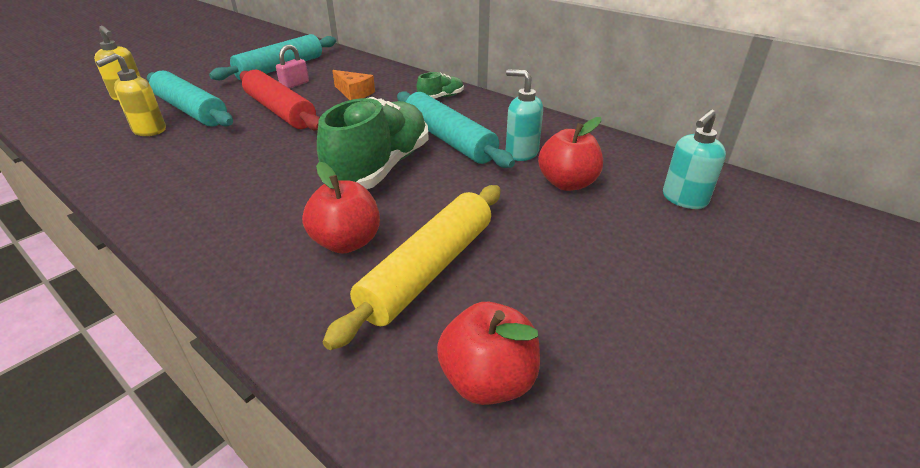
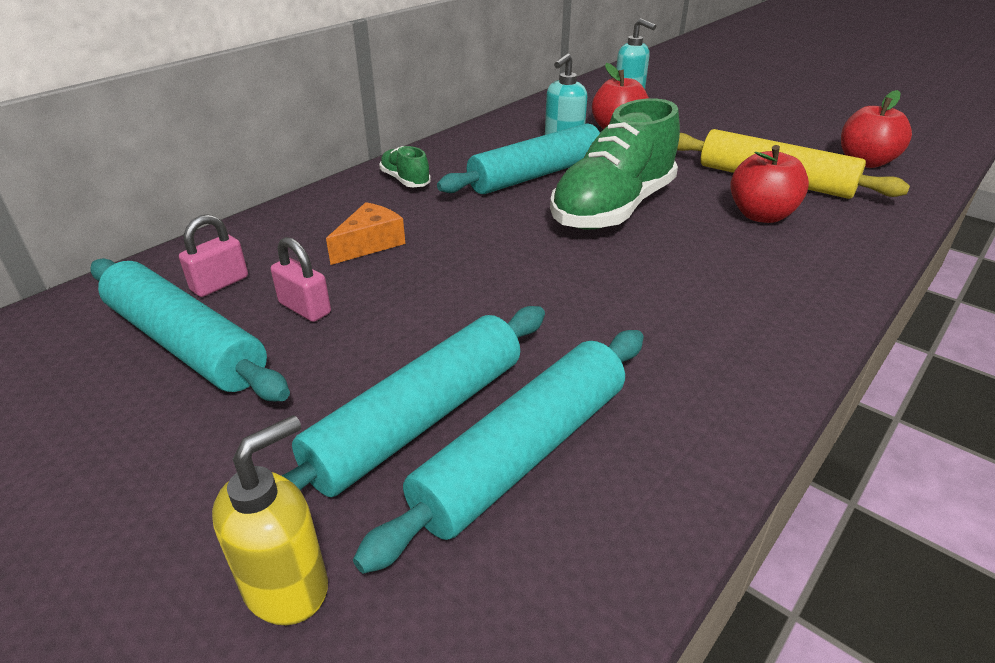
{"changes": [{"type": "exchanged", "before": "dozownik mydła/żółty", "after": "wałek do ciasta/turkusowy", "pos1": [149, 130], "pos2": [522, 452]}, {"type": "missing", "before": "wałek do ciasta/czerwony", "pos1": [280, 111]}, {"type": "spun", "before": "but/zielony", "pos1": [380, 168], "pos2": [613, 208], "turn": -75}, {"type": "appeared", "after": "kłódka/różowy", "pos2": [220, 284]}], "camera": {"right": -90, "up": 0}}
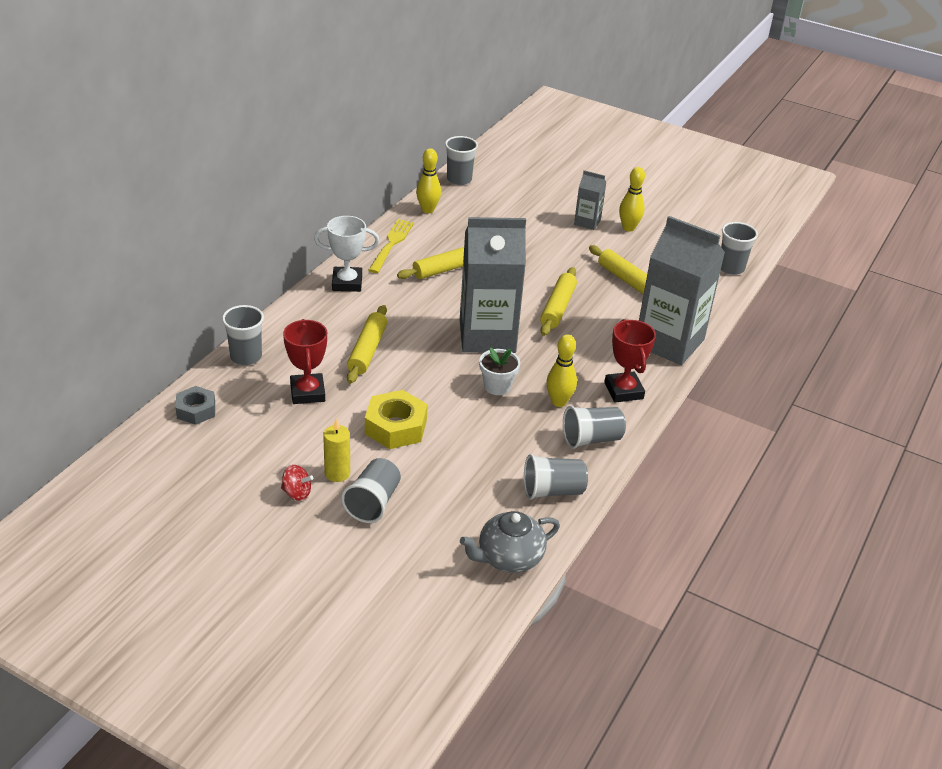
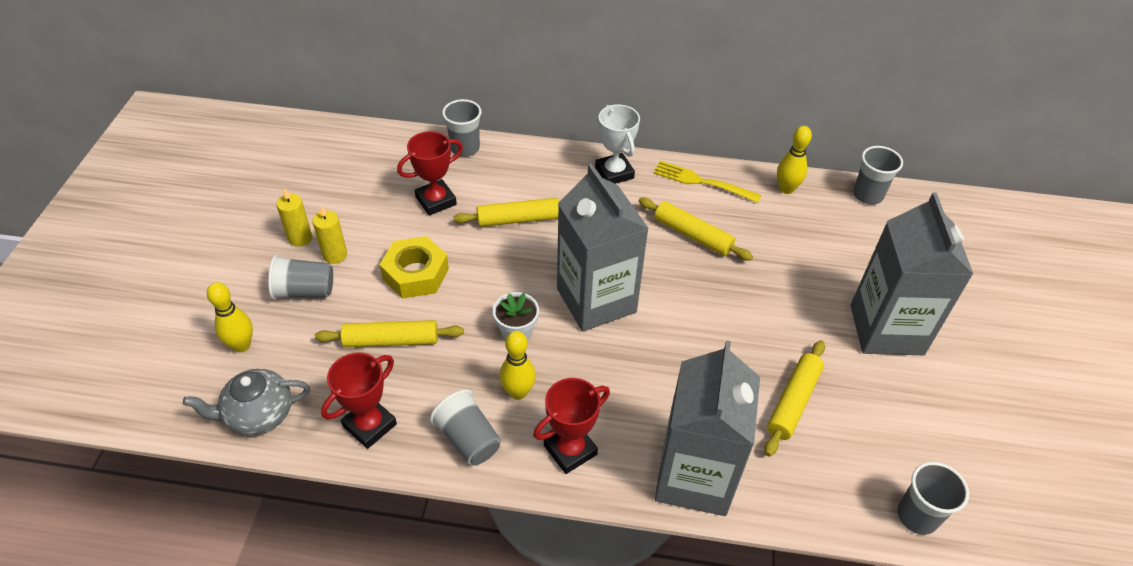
{"changes": [{"type": "missing", "before": "nakrętka/szary", "pos1": [196, 410]}, {"type": "exchanged", "before": "bączek/czerwony", "after": "świeca/żółty", "pos1": [297, 493], "pos2": [300, 238]}, {"type": "spun", "before": "widelec/żółty", "pos1": [391, 244], "pos2": [702, 182], "turn": -150}, {"type": "spun", "before": "imbryk/szary", "pos1": [509, 558], "pos2": [258, 414], "turn": -60}, {"type": "exchanged", "before": "szklanka/szary", "after": "puchar/czerwony", "pos1": [552, 491], "pos2": [369, 425]}, {"type": "relocated", "before": "wałek do ciasta/żółty", "pos1": [557, 307], "pos2": [391, 340]}, {"type": "size", "before": "karton mleka/szary", "pos1": [587, 222], "pos2": [886, 330], "scale": 2.15}, {"type": "relocated", "before": "kręgiel/żółty", "pos1": [628, 228], "pos2": [242, 345]}], "camera": {"right": 70, "up": 10}}
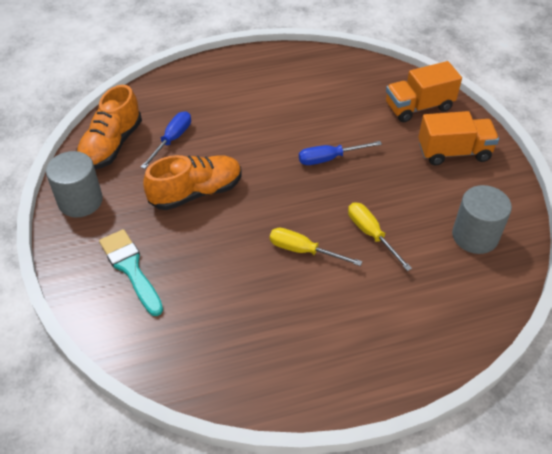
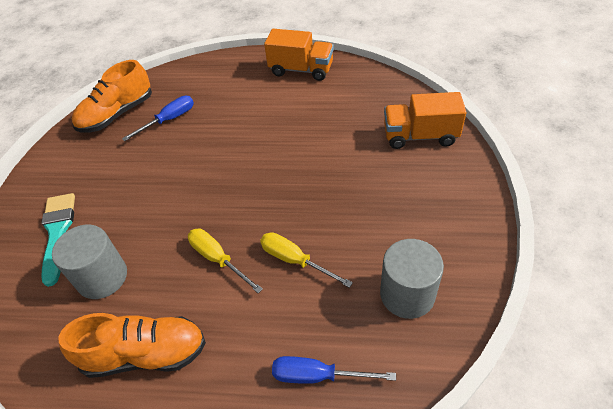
{"changes": [{"type": "relocated", "before": "walec/szary", "pos1": [80, 201], "pos2": [102, 277]}, {"type": "relocated", "before": "but/pomarańczowy", "pos1": [196, 192], "pos2": [145, 354]}, {"type": "relocated", "before": "śrubokręt/niebieski", "pos1": [329, 158], "pos2": [318, 376]}, {"type": "spun", "before": "śrubokręt/żółty", "pos1": [371, 234], "pos2": [295, 260], "turn": -45}, {"type": "relocated", "before": "ciężarówka/pomarańczowy", "pos1": [454, 152], "pos2": [301, 70]}], "camera": {"right": 25, "up": 0}}
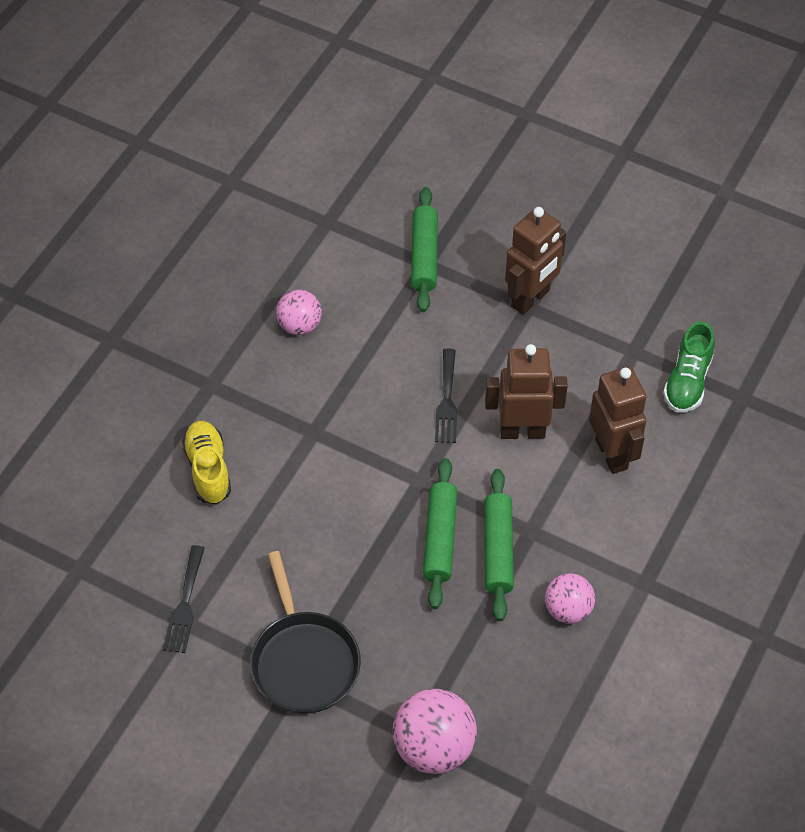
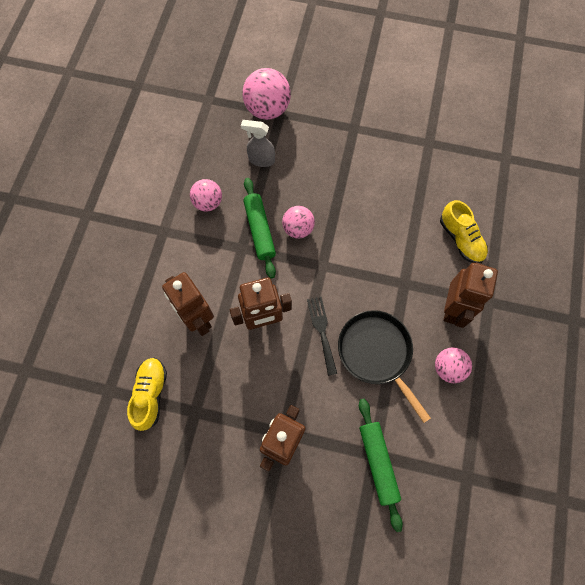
{"changes": [{"type": "missing", "before": "widelec/czarny", "pos1": [185, 604]}, {"type": "relocated", "before": "patelnia/czarny", "pos1": [304, 661], "pos2": [376, 353]}, {"type": "exchanged", "before": "wałek do ciasta/zielony", "after": "piłka/różowy", "pos1": [440, 538], "pos2": [298, 229]}, {"type": "colour", "before": "but/zielony", "after": "but/żółty", "pos1": [687, 381], "pos2": [151, 394]}, {"type": "appeared", "after": "spryskiwacz/szary", "pos2": [261, 160]}, {"type": "appeared", "after": "robot/brązowy", "pos2": [452, 308]}], "camera": {"right": 165, "up": 15}}
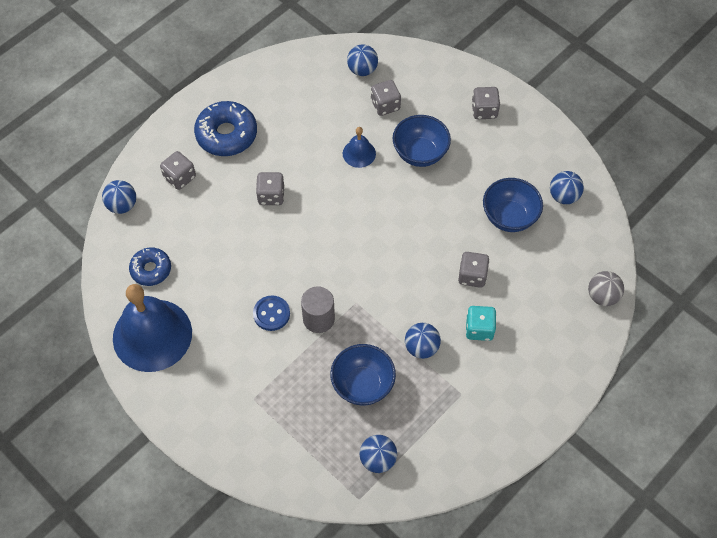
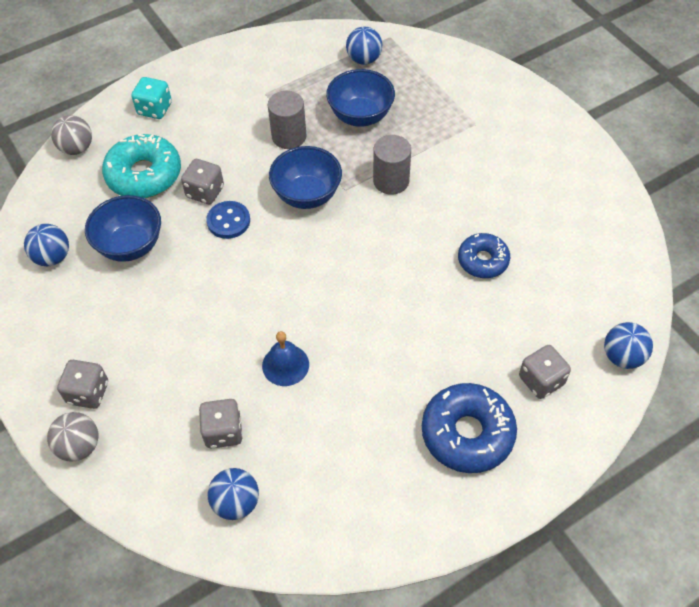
{"changes": [{"type": "missing", "before": "dzwonek/niebieski", "pos1": [152, 335]}, {"type": "relocated", "before": "donut/niebieski", "pos1": [151, 269], "pos2": [483, 260]}, {"type": "relocated", "before": "guzik/niebieski", "pos1": [271, 314], "pos2": [228, 221]}, {"type": "missing", "before": "kostka do gry/szary", "pos1": [271, 195]}, {"type": "relocated", "before": "miska/niebieski", "pos1": [420, 153], "pos2": [307, 195]}, {"type": "exchanged", "before": "piłka/niebieski", "after": "walec/szary", "pos1": [421, 347], "pos2": [289, 136]}, {"type": "relocated", "before": "kostka do gry/turkusowy", "pos1": [479, 329], "pos2": [154, 109]}, {"type": "appeared", "after": "piłka/szary", "pos2": [79, 446]}, {"type": "appeared", "after": "donut/turkusowy", "pos2": [144, 175]}], "camera": {"right": -165, "up": -5}}
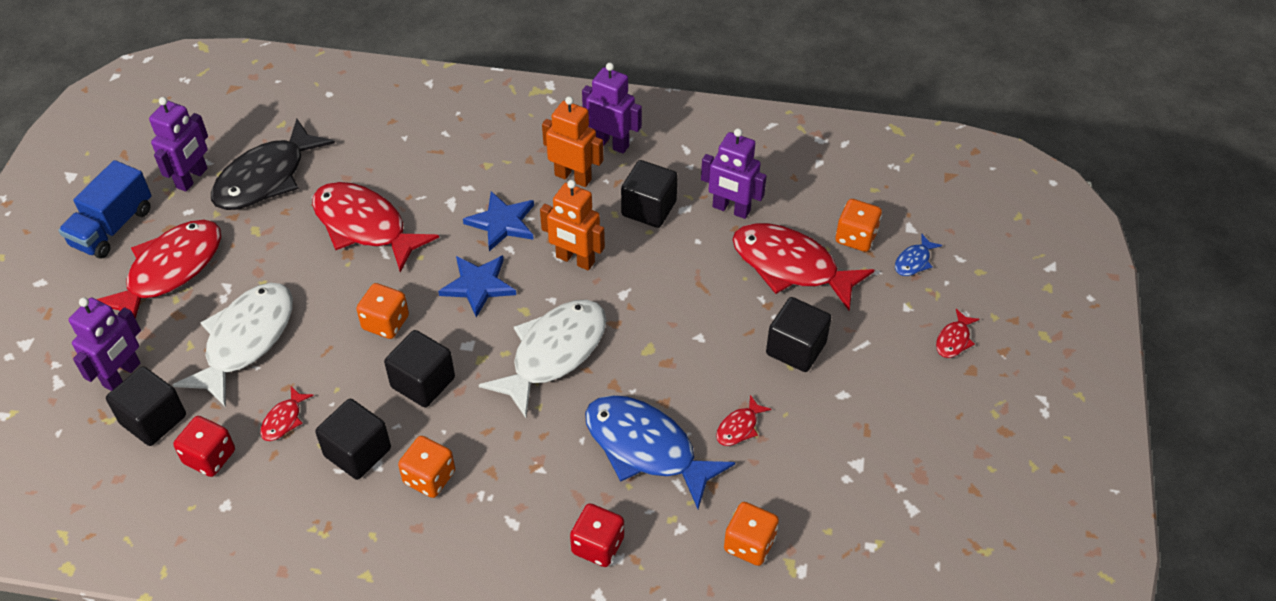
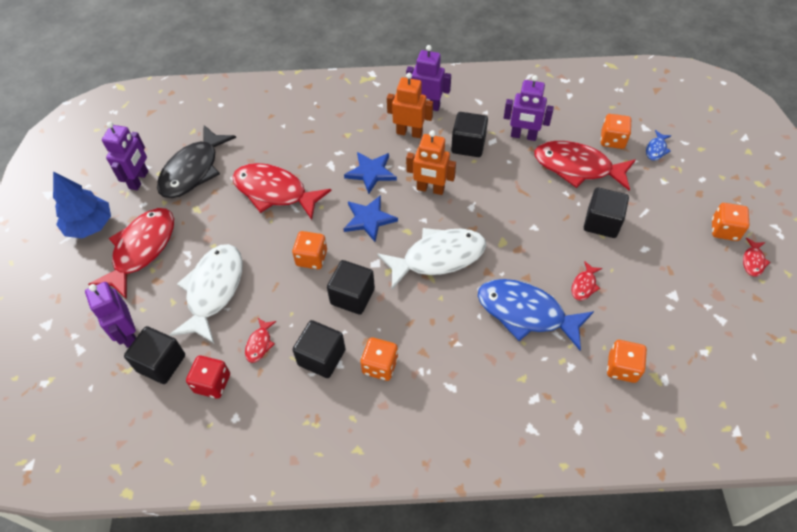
{"changes": [{"type": "exchanged", "before": "ciężarówka/niebieski", "after": "drzewko/niebieski", "pos1": [112, 227], "pos2": [90, 225]}, {"type": "spun", "before": "robot/fioletowy", "pos1": [122, 375], "pos2": [128, 334], "turn": 135}, {"type": "spun", "before": "ryba/biały", "pos1": [554, 353], "pos2": [438, 257], "turn": 45}, {"type": "missing", "before": "kostka do gry/czerwony", "pos1": [598, 545]}, {"type": "relocated", "before": "ryba/czerwony", "pos1": [954, 340], "pos2": [753, 261]}, {"type": "appeared", "after": "kostka do gry/pomarańczowy", "pos2": [724, 230]}], "camera": {"right": -10, "up": 5}}
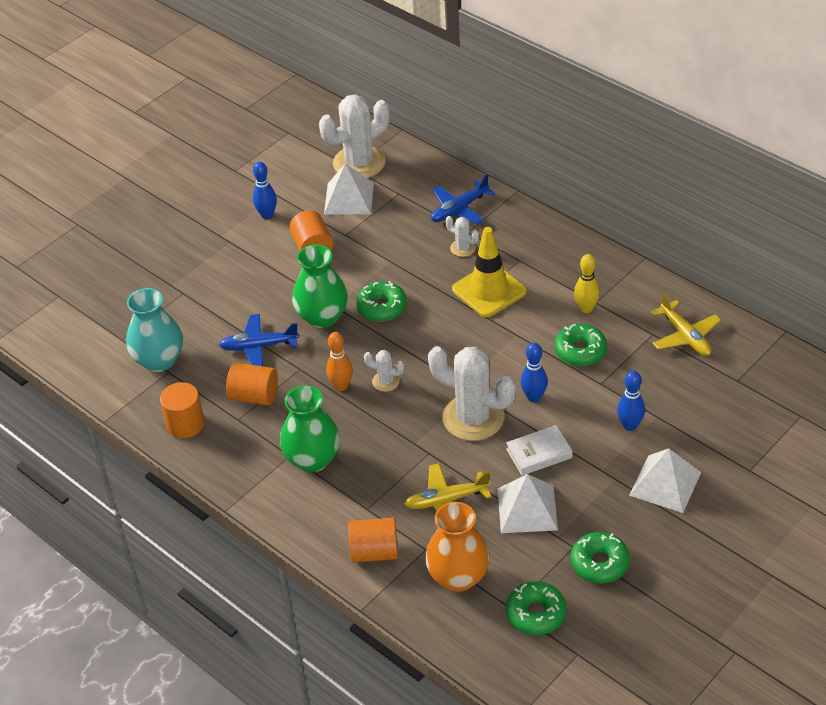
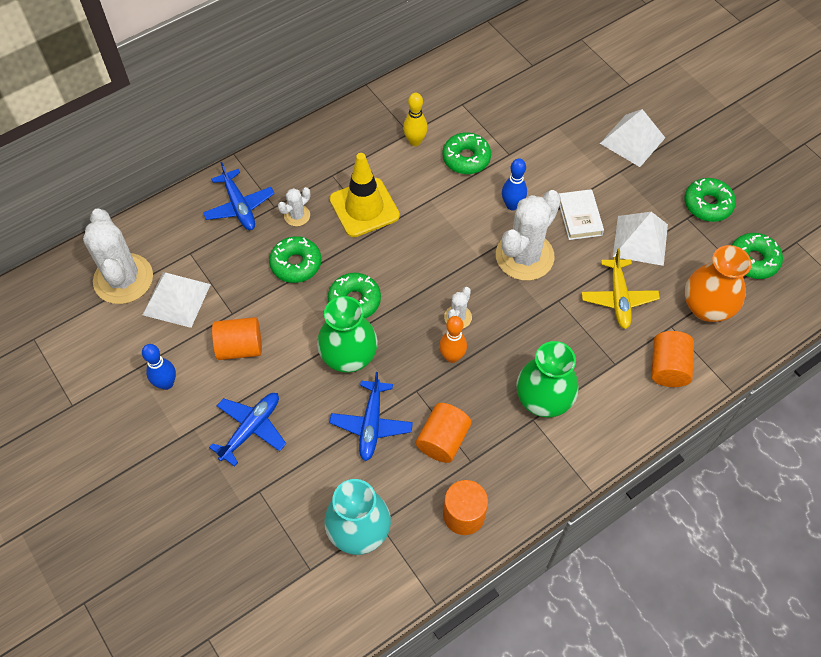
{"changes": [{"type": "missing", "before": "kręgiel/niebieski", "pos1": [630, 425]}, {"type": "missing", "before": "samolot/żółty", "pos1": [685, 336]}, {"type": "appeared", "after": "samolot/niebieski", "pos2": [251, 428]}, {"type": "appeared", "after": "donut/zielony", "pos2": [296, 264]}], "camera": {"right": -80, "up": 15}}
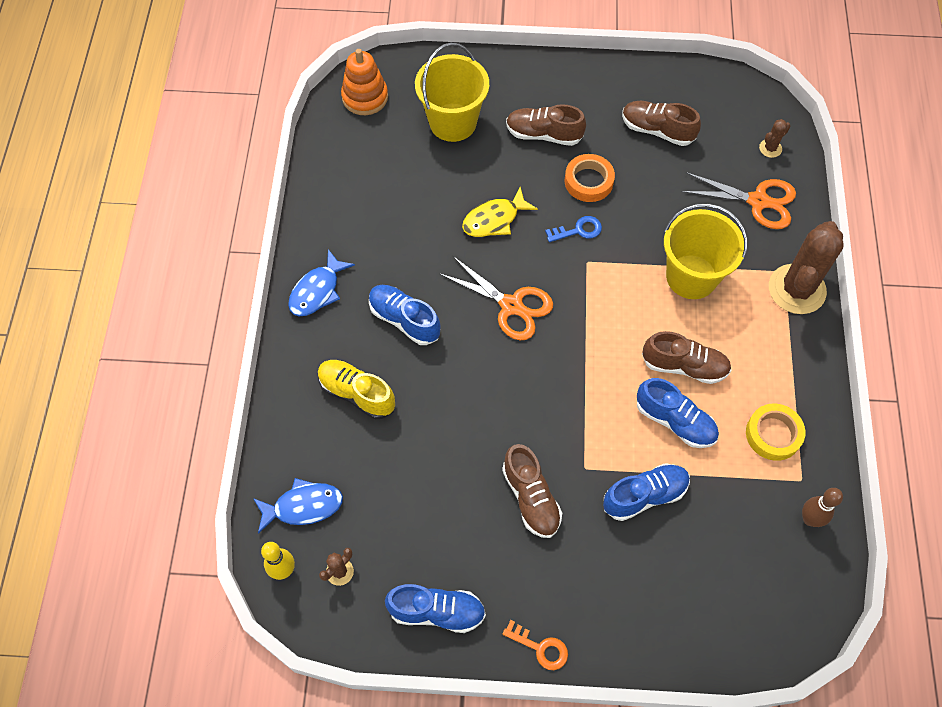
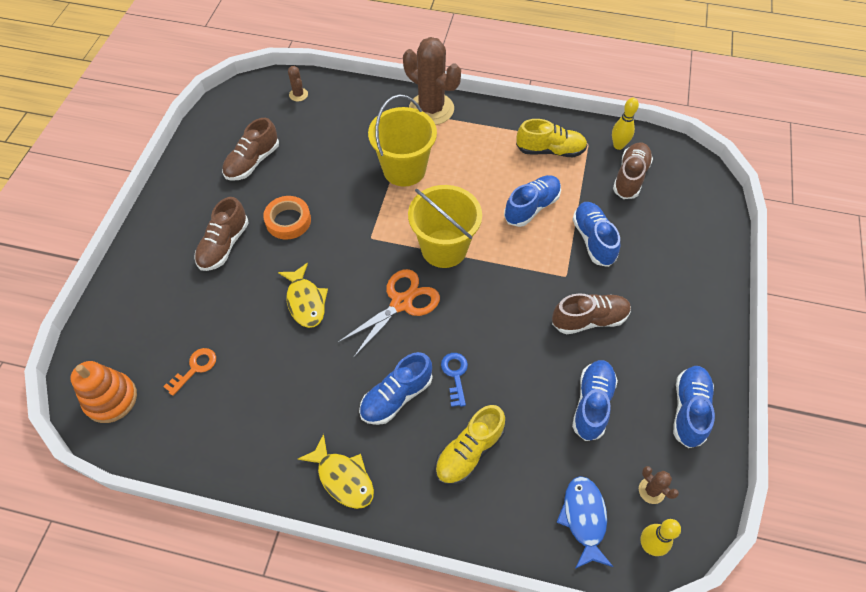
{"changes": [{"type": "colour", "before": "ryba/niebieski", "after": "ryba/żółty", "pos1": [317, 291], "pos2": [343, 478]}, {"type": "relocated", "before": "wiadro/żółty", "pos1": [453, 122], "pos2": [444, 248]}, {"type": "relocated", "before": "klucz/pomarańczowy", "pos1": [540, 648], "pos2": [195, 368]}, {"type": "relocated", "before": "klucz/niebieski", "pos1": [578, 230], "pos2": [455, 375]}, {"type": "relocated", "before": "but/brązowy", "pos1": [684, 366], "pos2": [630, 177]}, {"type": "missing", "before": "nożyczki/pomarańczowy", "pos1": [758, 201]}, {"type": "exchanged", "before": "taśma klejąca/żółty", "after": "but/żółty", "pos1": [773, 434], "pos2": [550, 150]}, {"type": "colour", "before": "kręgiel/brązowy", "after": "kręgiel/żółty", "pos1": [809, 519], "pos2": [618, 145]}, {"type": "appeared", "after": "but/niebieski", "pos2": [592, 404]}], "camera": {"right": -80, "up": -5}}
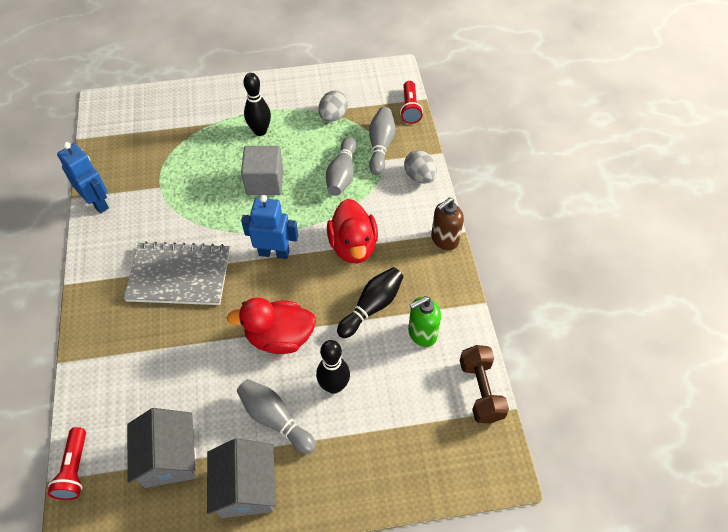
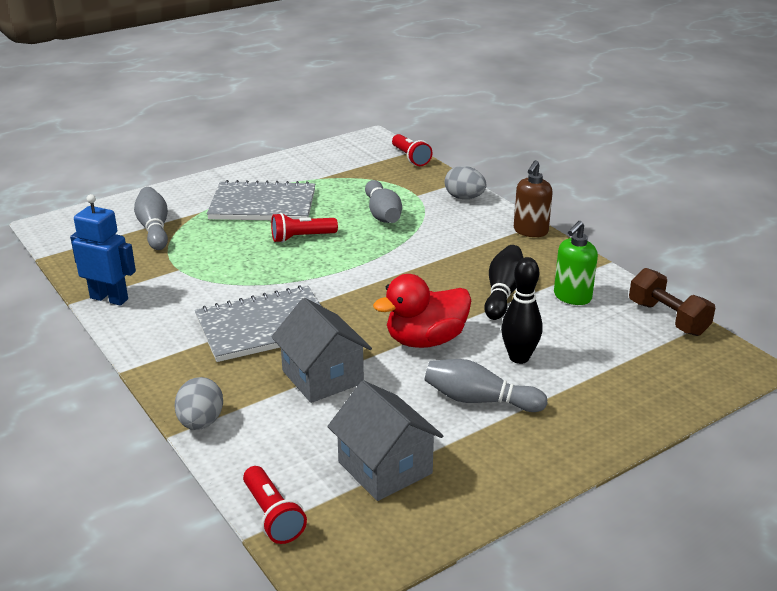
{"changes": [{"type": "relocated", "before": "domek/szary", "pos1": [246, 488], "pos2": [322, 377]}, {"type": "exchanged", "before": "sześcian/szary", "after": "latarka/czerwony", "pos1": [264, 182], "pos2": [301, 237]}, {"type": "missing", "before": "robot/niebieski", "pos1": [274, 253]}, {"type": "exchanged", "before": "kręgiel/czarny", "after": "zeszyt/szary", "pos1": [260, 131], "pos2": [263, 205]}, {"type": "relocated", "before": "jajko/szary", "pos1": [333, 116], "pos2": [201, 422]}, {"type": "missing", "before": "kaczka/czerwony", "pos1": [353, 246]}, {"type": "relocated", "before": "kręgiel/szary", "pos1": [380, 146], "pos2": [154, 229]}], "camera": {"right": -25, "up": -25}}
